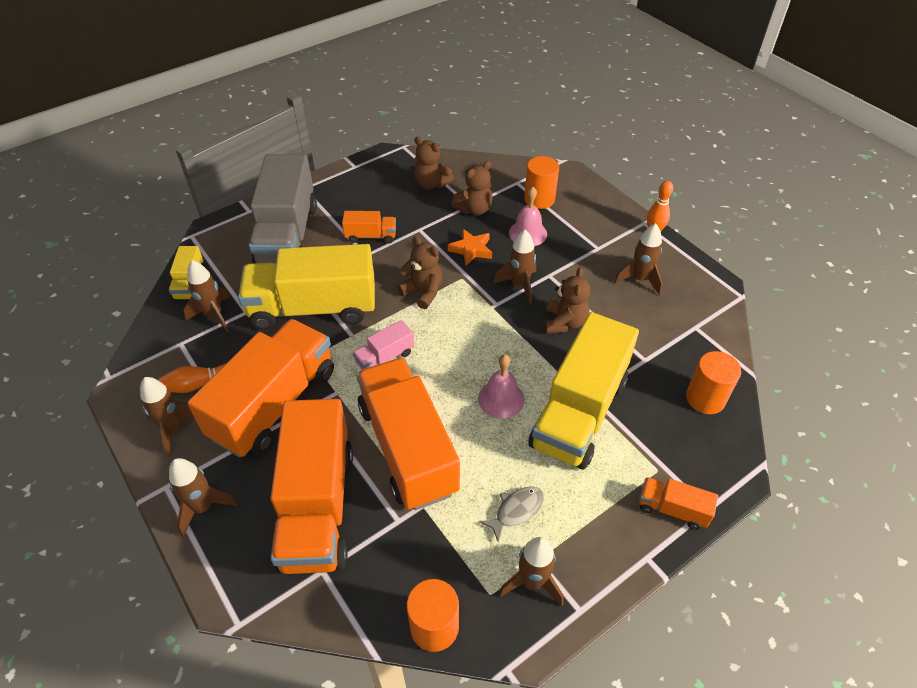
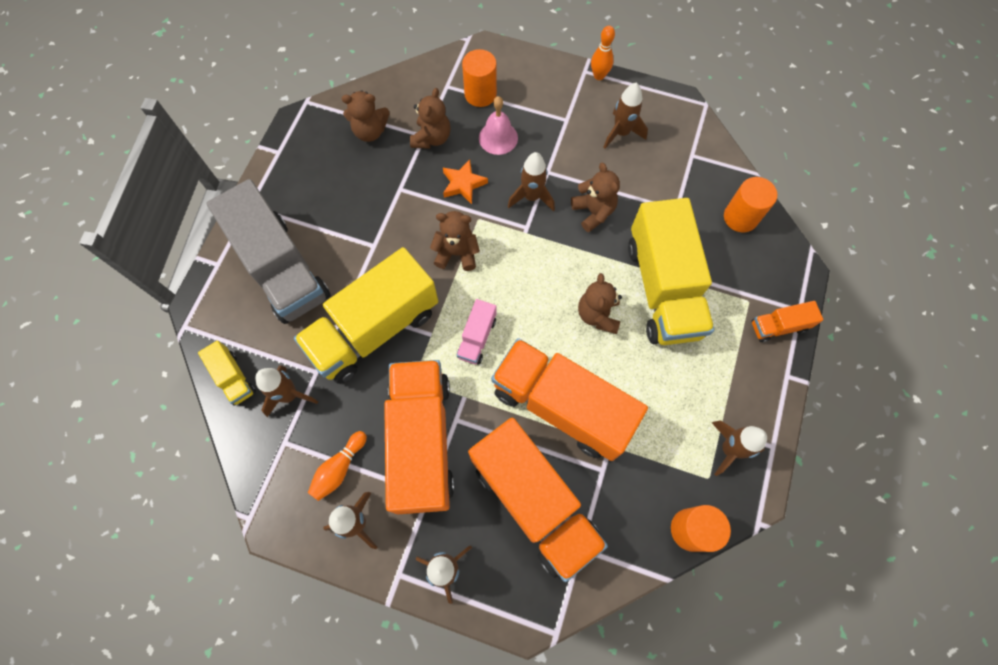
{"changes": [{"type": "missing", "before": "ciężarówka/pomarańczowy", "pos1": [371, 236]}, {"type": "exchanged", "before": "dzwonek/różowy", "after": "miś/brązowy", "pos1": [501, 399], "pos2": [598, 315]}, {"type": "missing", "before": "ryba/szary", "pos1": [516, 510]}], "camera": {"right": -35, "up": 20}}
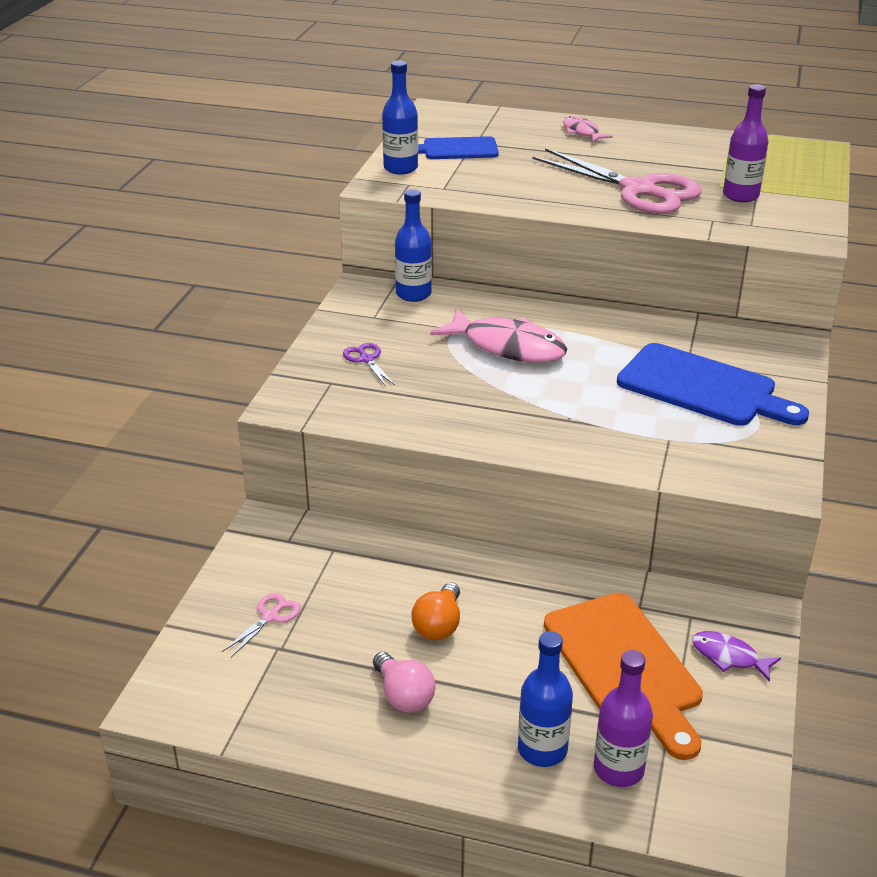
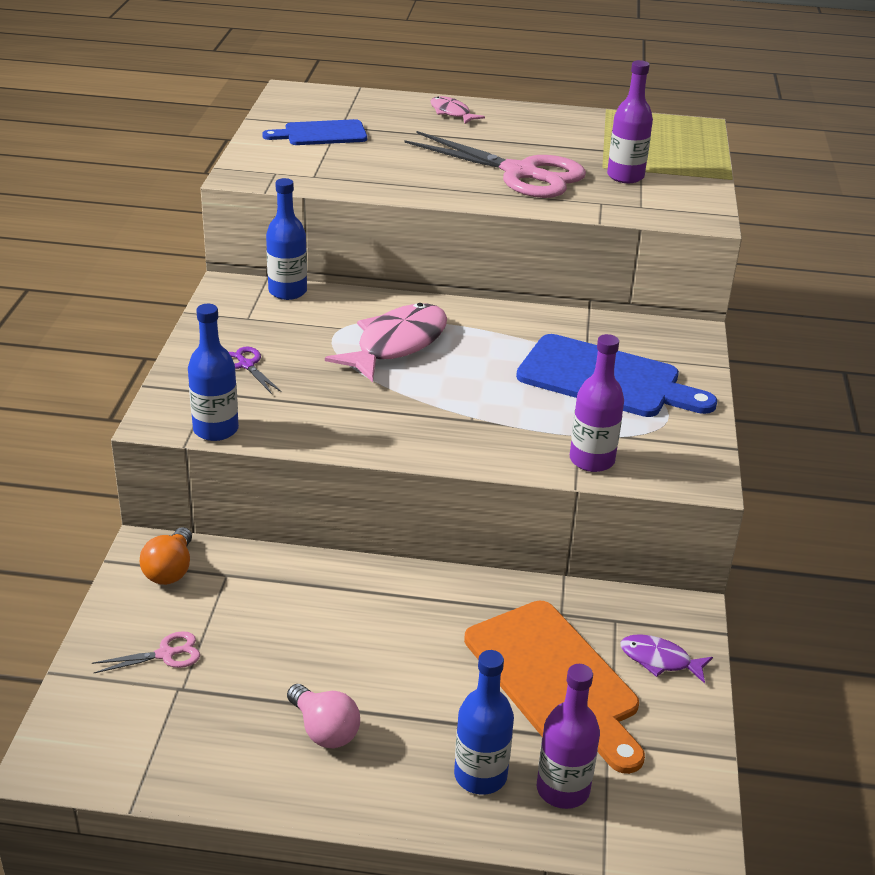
{"changes": [{"type": "spun", "before": "nożyczki/różowy", "pos1": [270, 617], "pos2": [165, 654], "turn": 45}, {"type": "relocated", "before": "butelka/niebieski", "pos1": [400, 168], "pos2": [216, 429]}, {"type": "relocated", "before": "żarówka/pomarańczowy", "pos1": [439, 625], "pos2": [170, 570]}, {"type": "spun", "before": "ryba/różowy", "pos1": [507, 347], "pos2": [396, 344], "turn": -75}, {"type": "appeared", "after": "butelka/fioletowy", "pos2": [592, 460]}], "camera": {"right": -10, "up": 0}}
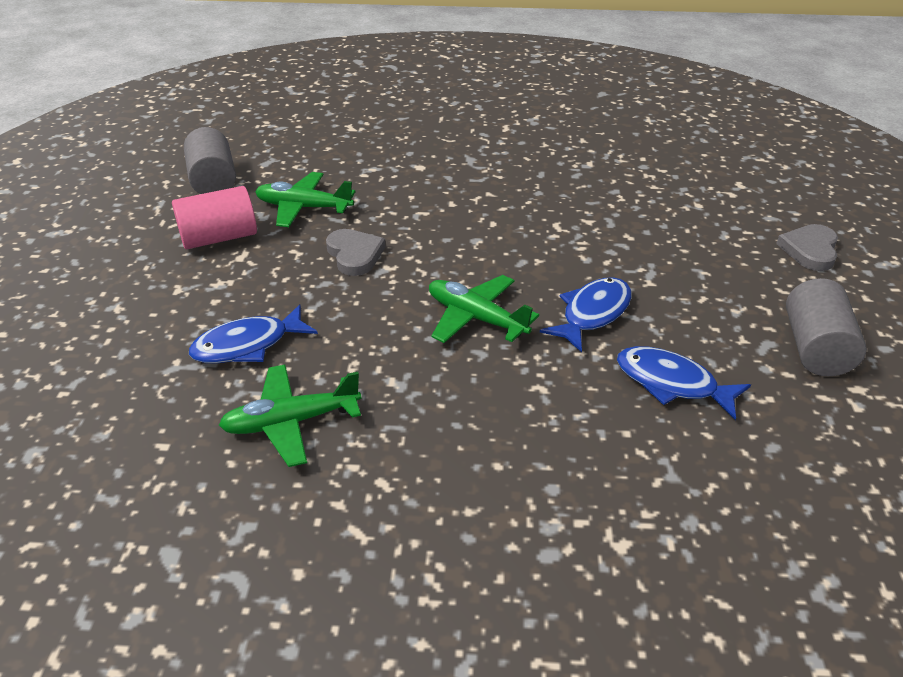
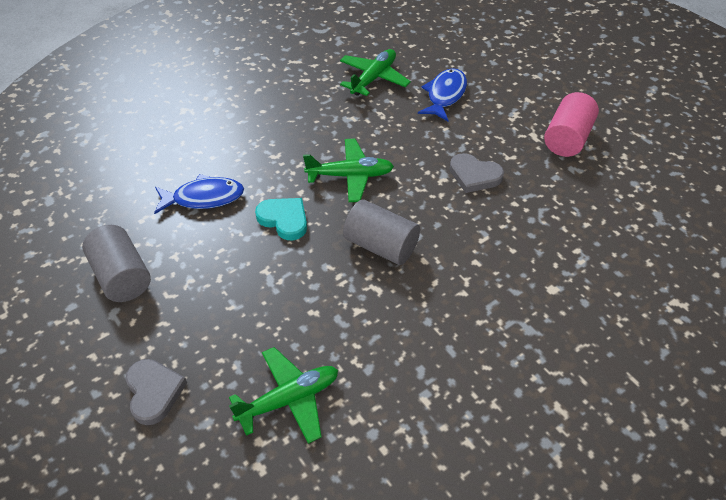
{"changes": [{"type": "relocated", "before": "walec/szary", "pos1": [213, 181], "pos2": [381, 246]}, {"type": "relocated", "before": "samolot/zielony", "pos1": [304, 208], "pos2": [289, 399]}, {"type": "exchanged", "before": "ryba/niebieski", "after": "serce/turkusowy", "pos1": [592, 314], "pos2": [284, 219]}], "camera": {"right": 140, "up": 10}}
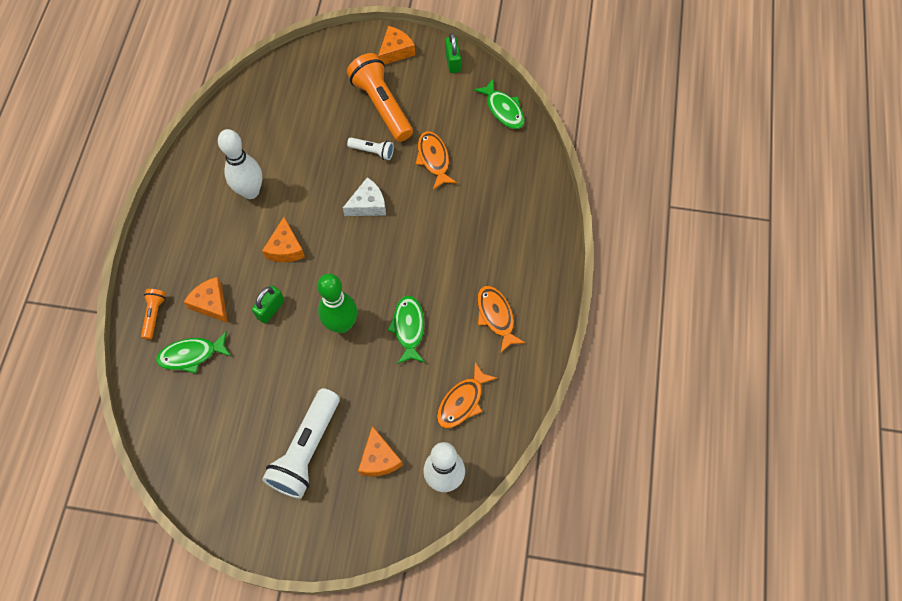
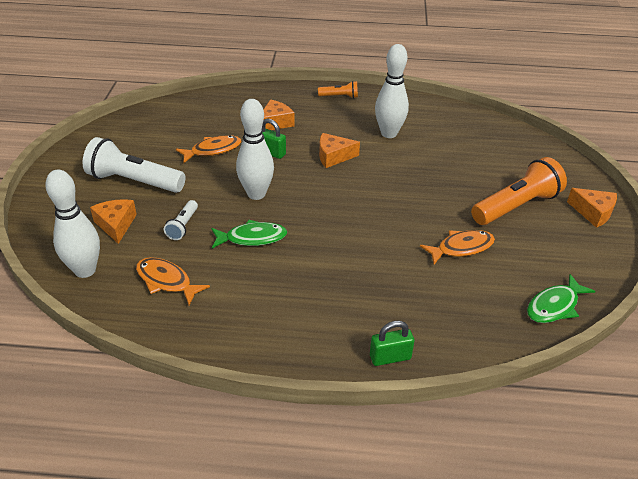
{"changes": [{"type": "relocated", "before": "latarka/pomarańczowy", "pos1": [154, 315], "pos2": [339, 96]}, {"type": "missing", "before": "ryba/zielony", "pos1": [191, 355]}, {"type": "colour", "before": "kręgiel/zielony", "after": "kręgiel/biały", "pos1": [342, 324], "pos2": [256, 194]}, {"type": "missing", "before": "ser/biały", "pos1": [368, 204]}, {"type": "relocated", "before": "latarka/biały", "pos1": [372, 151], "pos2": [183, 226]}, {"type": "spun", "before": "ser/pomarańczowy", "pos1": [379, 458], "pos2": [116, 225], "turn": 90}, {"type": "relocated", "before": "kłódka/zielony", "pos1": [452, 62], "pos2": [390, 357]}, {"type": "relocated", "before": "ryba/pomarańczowy", "pos1": [496, 316], "pos2": [213, 150]}], "camera": {"right": 85, "up": -25}}
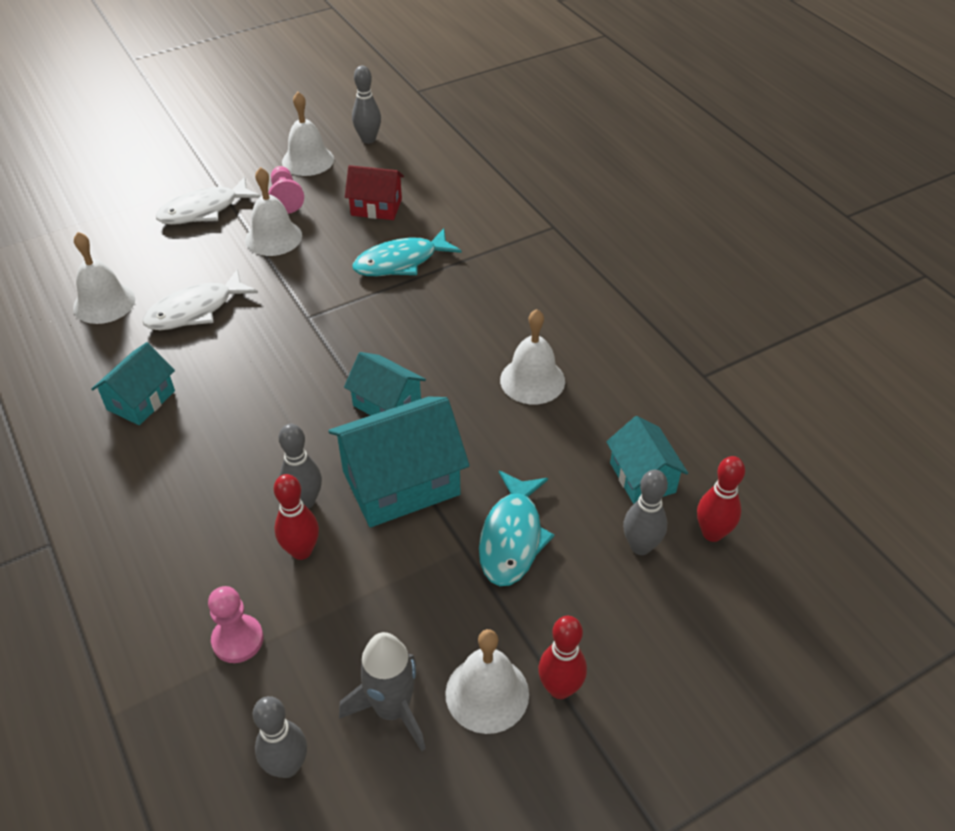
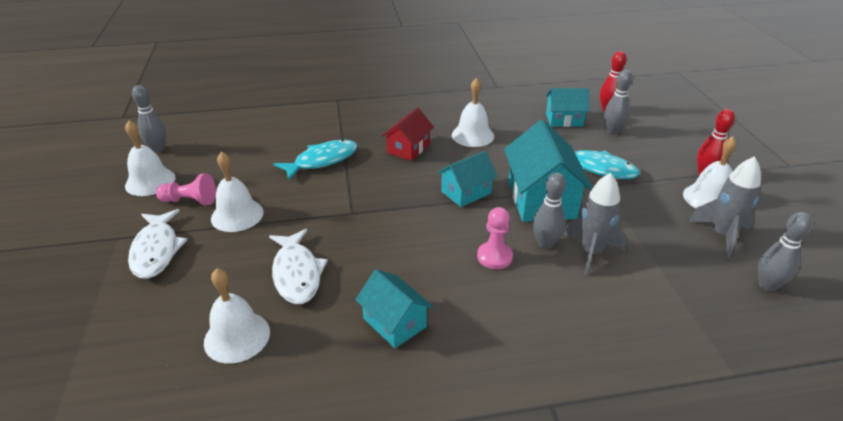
{"changes": [{"type": "relocated", "before": "pionek/różowy", "pos1": [237, 640], "pos2": [494, 257]}, {"type": "exchanged", "before": "kręgiel/czerwony", "after": "rakieta/szary", "pos1": [301, 551], "pos2": [591, 252]}, {"type": "relocated", "before": "domek/czerwony", "pos1": [376, 207], "pos2": [408, 148]}, {"type": "spun", "before": "ryba/turkusowy", "pos1": [401, 262], "pos2": [322, 161], "turn": -120}], "camera": {"right": -70, "up": -10}}
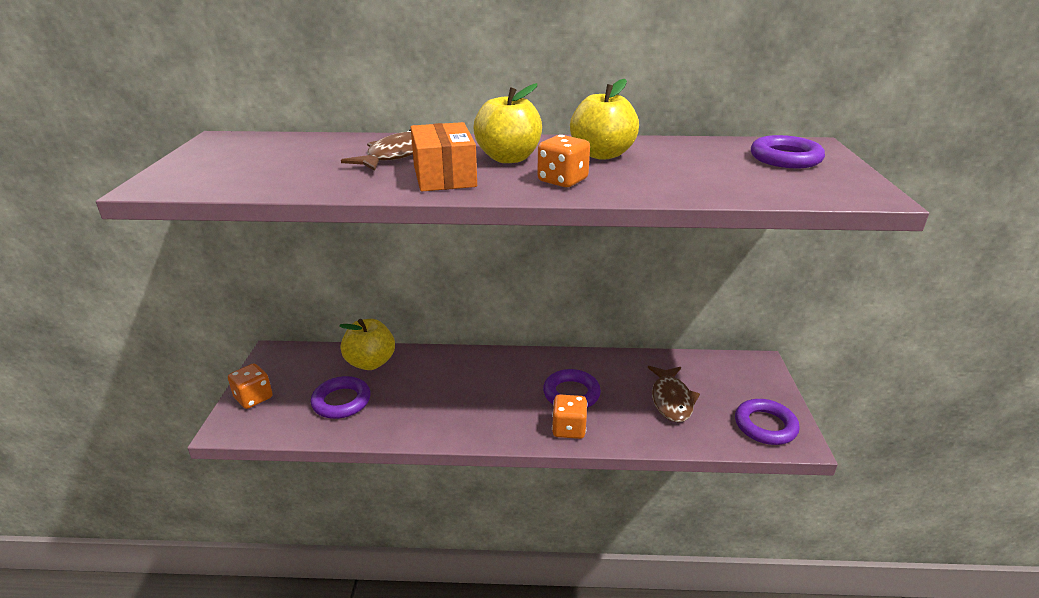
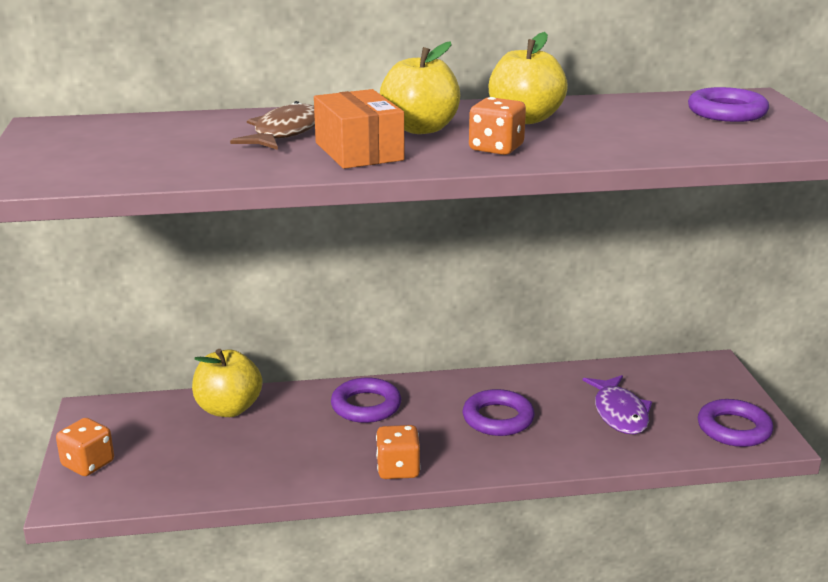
{"changes": [{"type": "relocated", "before": "pierścień/fioletowy", "pos1": [341, 401], "pos2": [366, 406]}, {"type": "relocated", "before": "kostka do gry/pomarańczowy", "pos1": [568, 429], "pos2": [398, 469]}, {"type": "colour", "before": "ryba/brązowy", "after": "ryba/fioletowy", "pos1": [671, 400], "pos2": [619, 413]}], "camera": {"right": -10, "up": -5}}
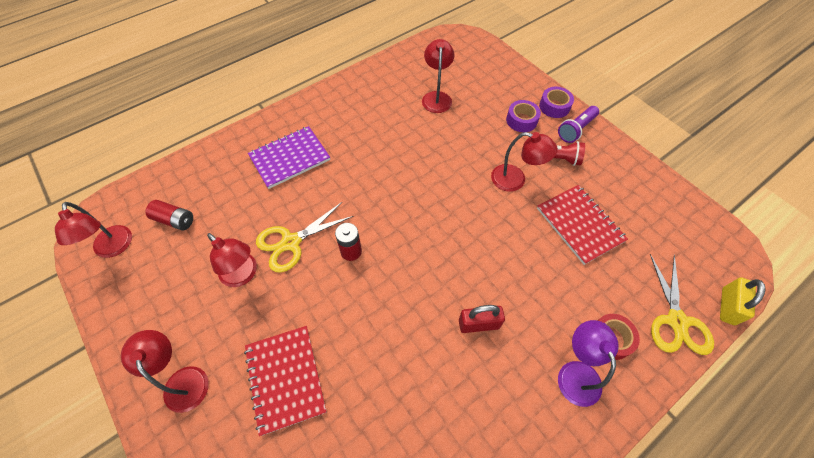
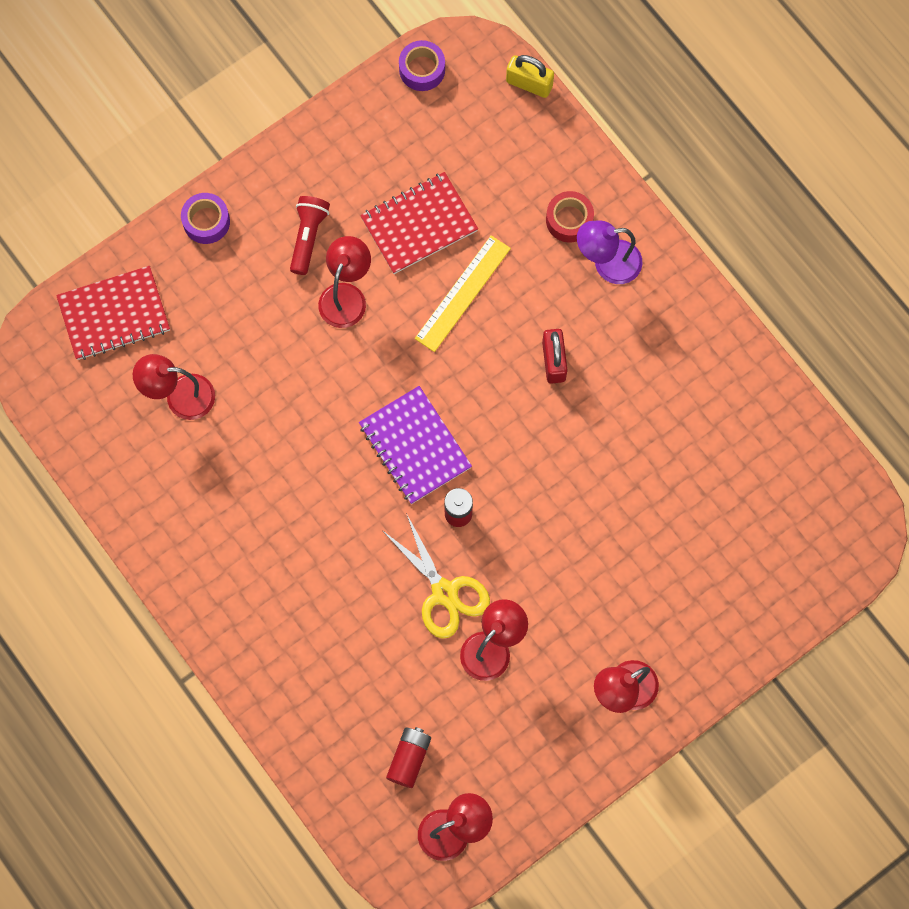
{"changes": [{"type": "relocated", "before": "zeszyt/czerwony", "pos1": [285, 379], "pos2": [114, 314]}, {"type": "relocated", "before": "zeszyt/fioletowy", "pos1": [290, 158], "pos2": [414, 446]}, {"type": "relocated", "before": "taśma klejąca/fioletowy", "pos1": [521, 120], "pos2": [422, 69]}, {"type": "missing", "before": "latarka/fioletowy", "pos1": [576, 129]}, {"type": "missing", "before": "nożyczki/żółty", "pos1": [676, 321]}, {"type": "appeared", "after": "linijka/żółty", "pos2": [463, 293]}], "camera": {"right": -90, "up": 15}}
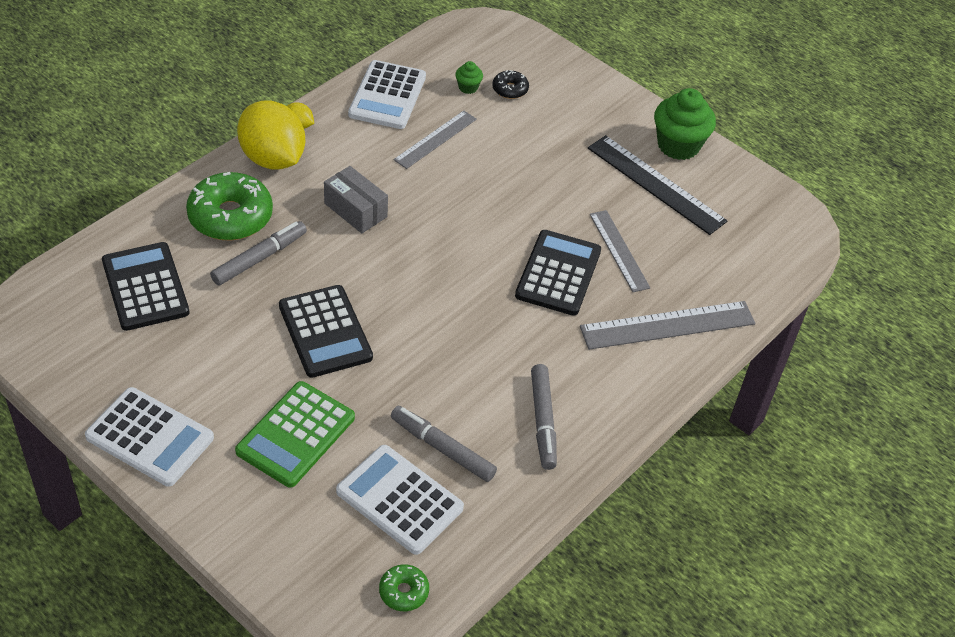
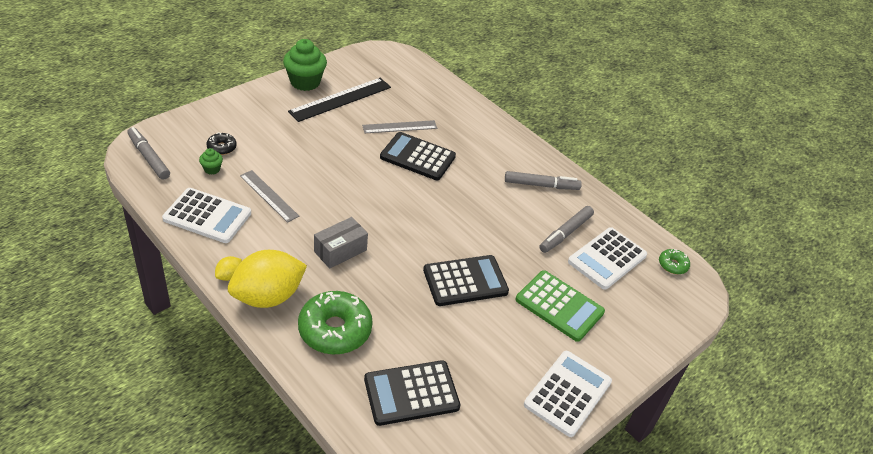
{"changes": [{"type": "relocated", "before": "flamaster/szary", "pos1": [259, 258], "pos2": [149, 157]}, {"type": "missing", "before": "linijka/szary", "pos1": [668, 325]}], "camera": {"right": -85, "up": -5}}
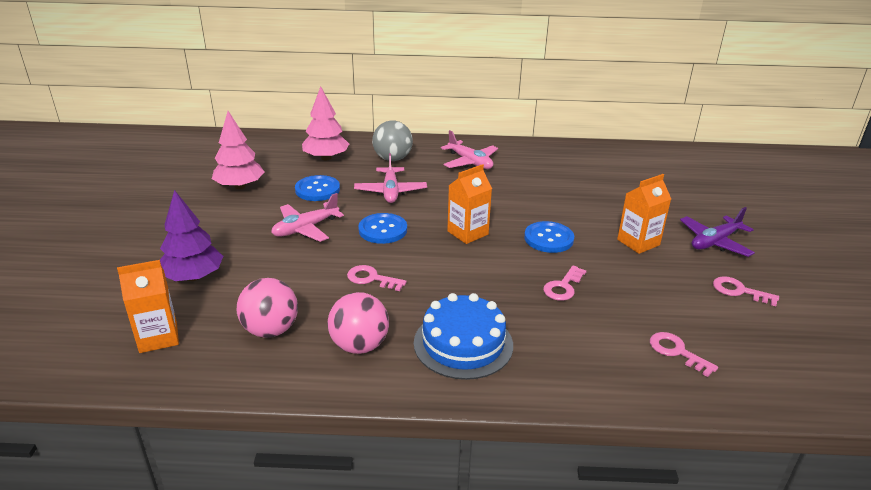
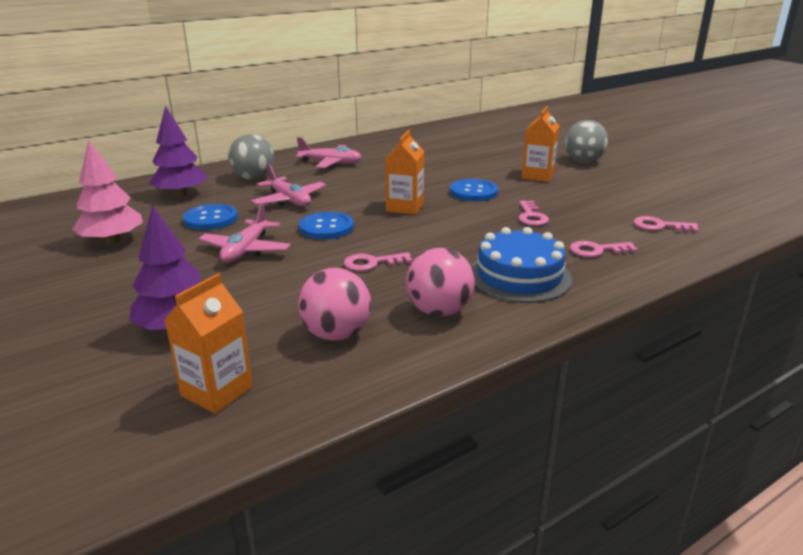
{"changes": [{"type": "colour", "before": "drzewko/różowy", "after": "drzewko/fioletowy", "pos1": [326, 158], "pos2": [181, 194]}, {"type": "exchanged", "before": "samolot/fioletowy", "after": "piłka/szary", "pos1": [714, 242], "pos2": [583, 161]}, {"type": "relocated", "before": "klucz/różowy", "pos1": [739, 291], "pos2": [597, 250]}], "camera": {"right": -35, "up": -5}}
